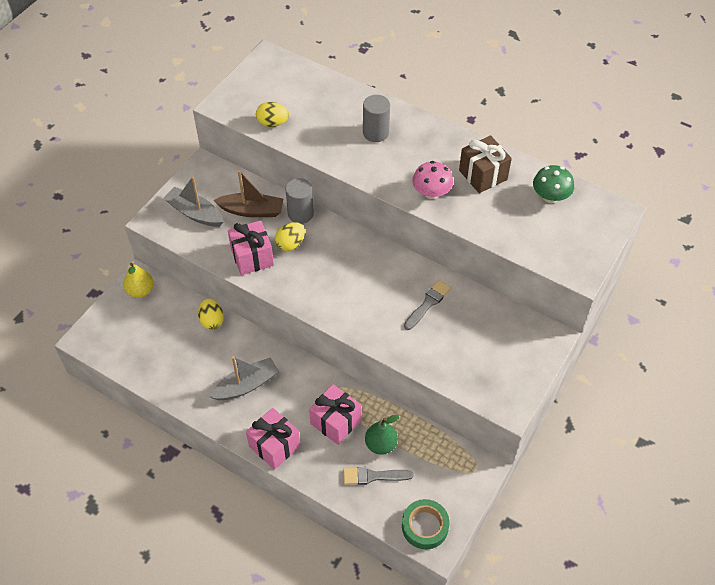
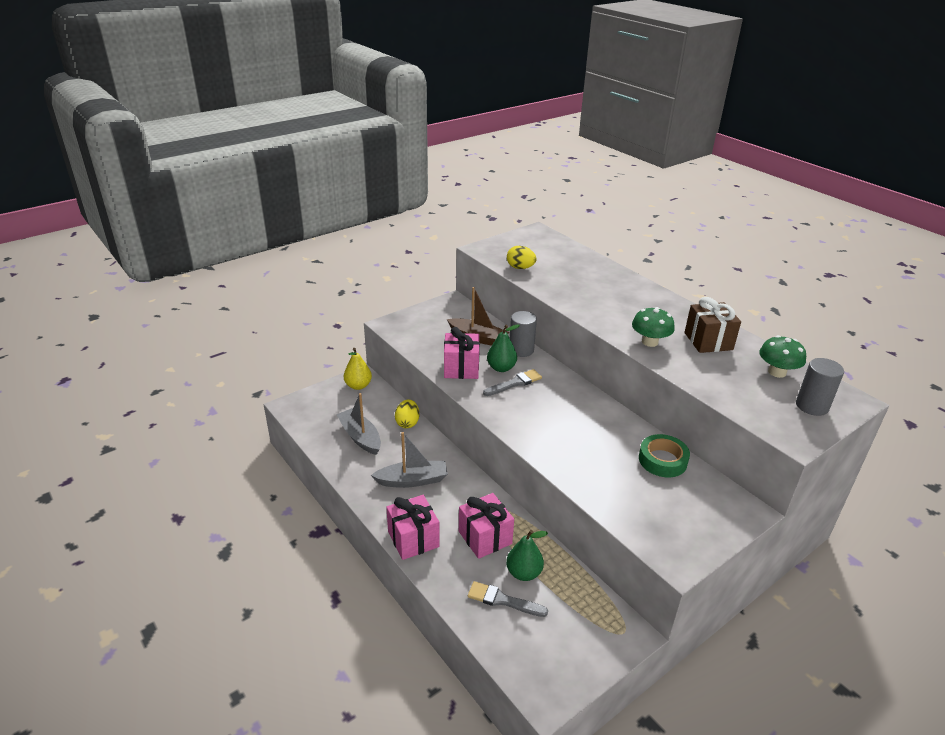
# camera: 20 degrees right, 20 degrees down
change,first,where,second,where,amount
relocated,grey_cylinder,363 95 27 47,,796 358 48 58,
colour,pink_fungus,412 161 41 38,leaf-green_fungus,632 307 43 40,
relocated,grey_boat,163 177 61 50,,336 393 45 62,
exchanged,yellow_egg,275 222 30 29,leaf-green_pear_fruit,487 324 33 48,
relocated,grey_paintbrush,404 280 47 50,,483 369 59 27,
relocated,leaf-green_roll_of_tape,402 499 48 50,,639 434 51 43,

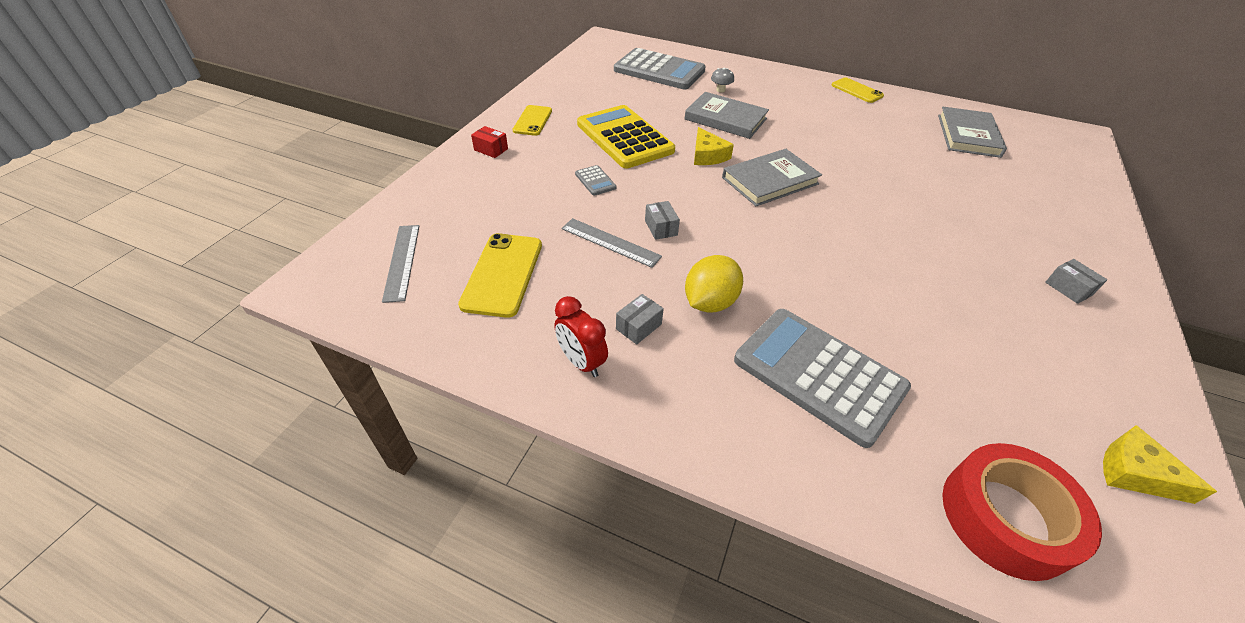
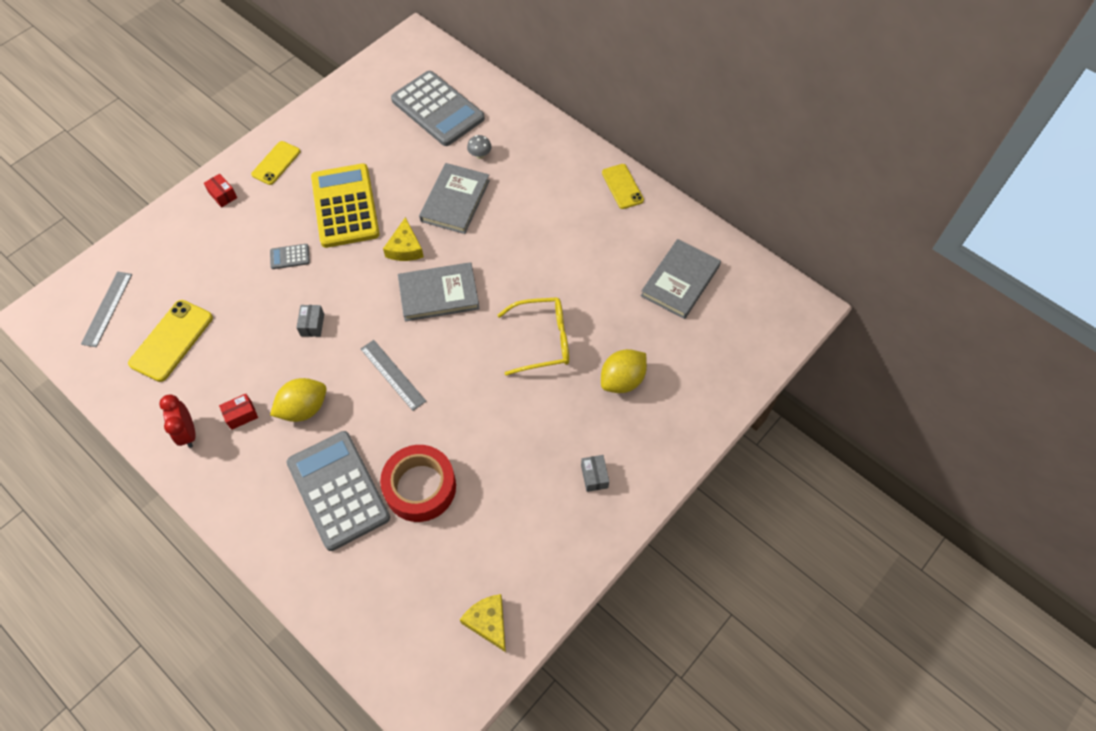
# camera: 20 degrees right, 15 degrees up
change,first,where,second,where,amount
spun,grey_hardback,685 92 84 47,,419 163 71 71,60 degrees clockwise
spun,grey_calculator,575 165 42 31,,270 244 40 25,90 degrees clockwise
relocated,grey_measuring_stick,561 218 101 50,,361 340 65 71,
colour,grey_box,616 294 48 50,red_box,219 394 39 36,
relocated,red_roll_of_tape,942 443 160 138,,380 445 76 77,
appeared,,,yellow_spectacles,498 297 71 79,
appeared,,,yellow_toy_lemon,601 349 46 44,

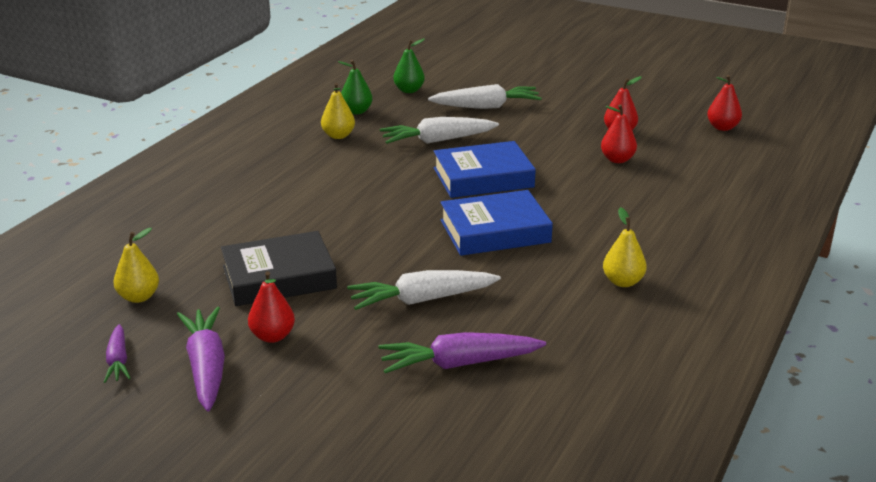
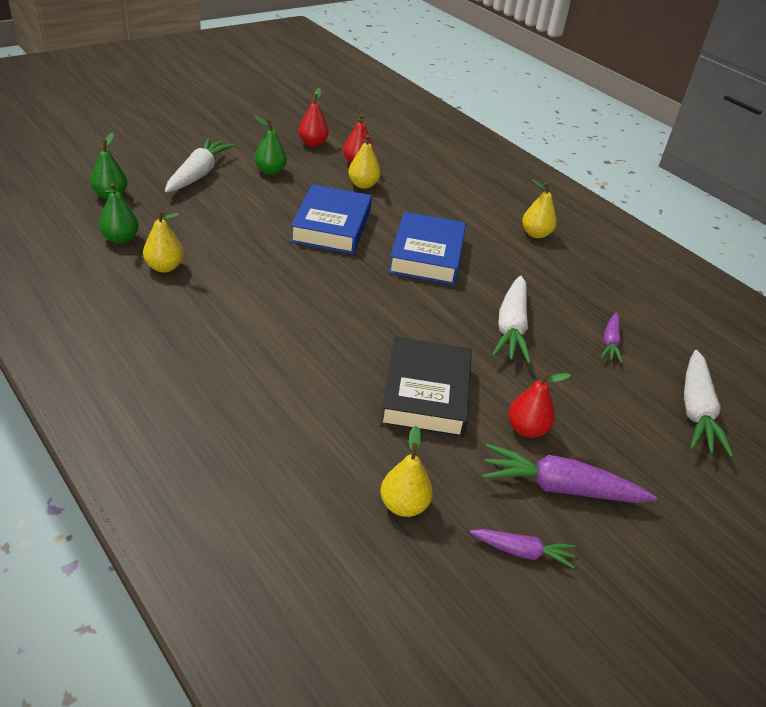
# camera: 70 degrees left, 10 degrees up
change,first,where,second,where,amount
missing,red_pear_fruit,707 75 35 56,,,
relocated,pure_white_root_vegetable,380 117 119 27,,684 350 50 108,
size,purple_root_vegetable,379 332 167 41,,601 313 21 50,x0.57
appeared,,,leaf-green_pear_fruit,254 116 33 59,
appeared,,,yellow_pear_fruit,348 135 33 54,

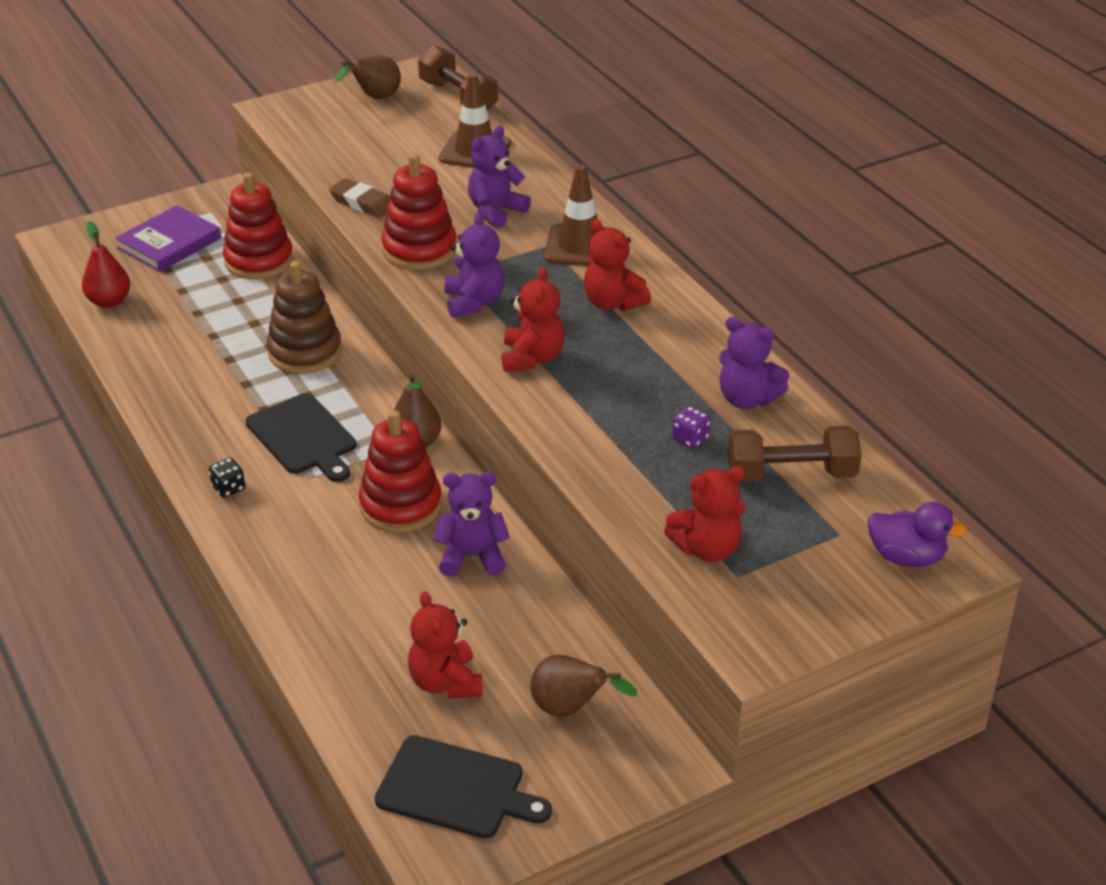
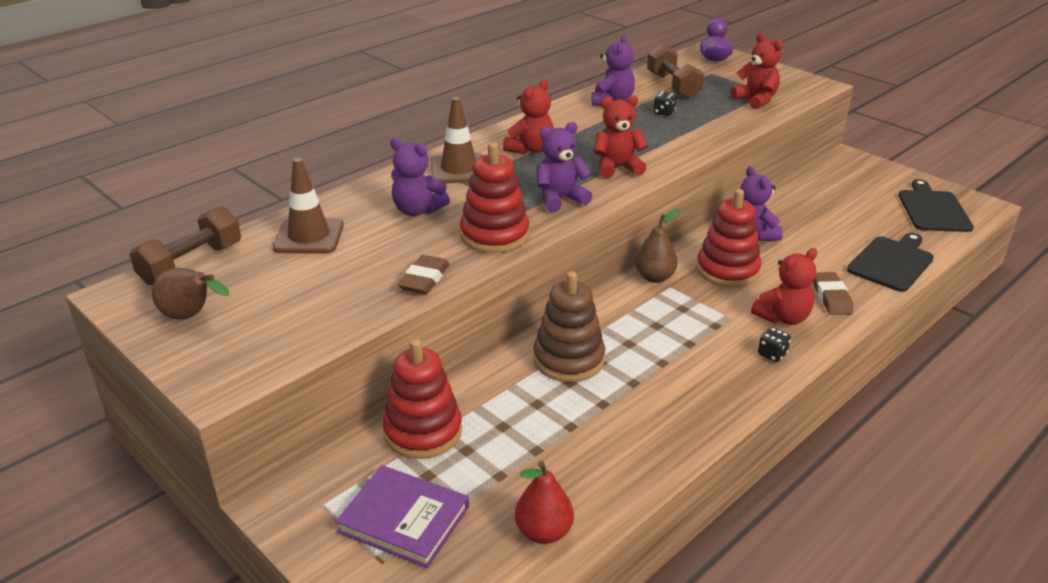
# camera: 105 degrees left, 5 degrees down
change,first,where,second,where,amount
relocated,black_bread_board,246 393 110 89,,847 233 87 59,
colour,purple_die,672 406 38 42,black_die,653 91 24 25,
relocated,red_stuffed_bear,408 591 75 108,,751 248 66 77,
missing,dark_brown_pear_fruit,530 654 108 63,,,
appeared,,,dark_brown_pencil_eraser,813 272 40 43,

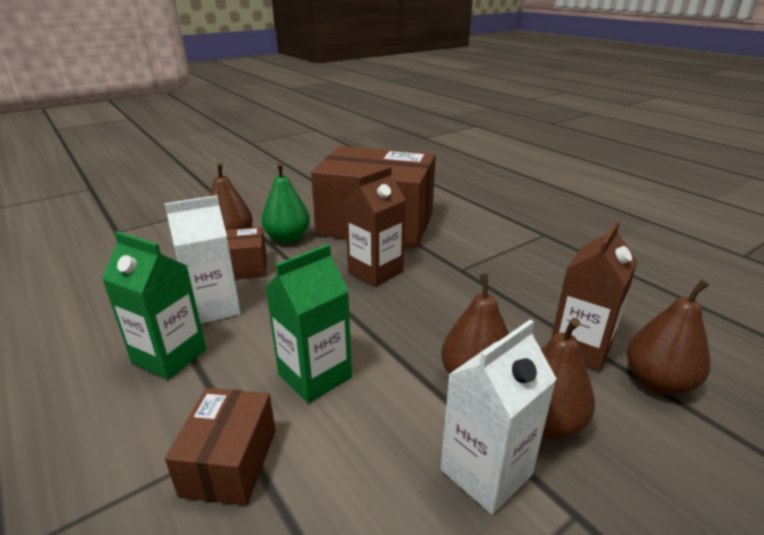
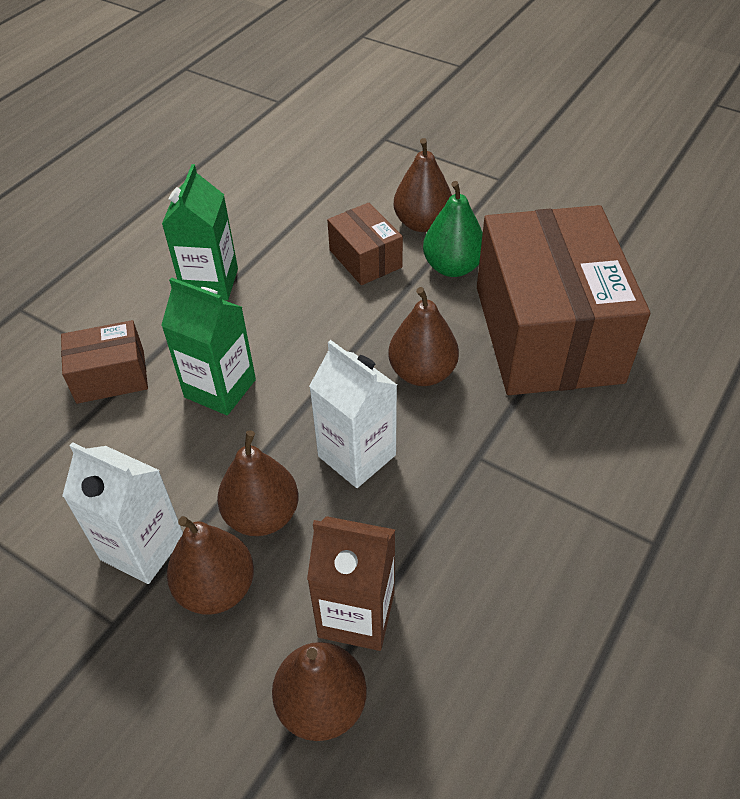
# camera: 70 degrees right, 20 degrees up
change,first,where,second,where,amount
exchanged,dark_brown_juice_carton,345 167 60 120,dark_brown_pear_fruit,388 287 71 99,
relocated,pure_white_juice_carton,164 195 77 129,,309 340 88 148,

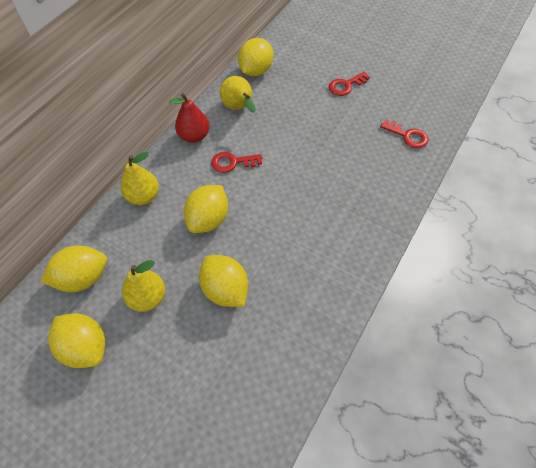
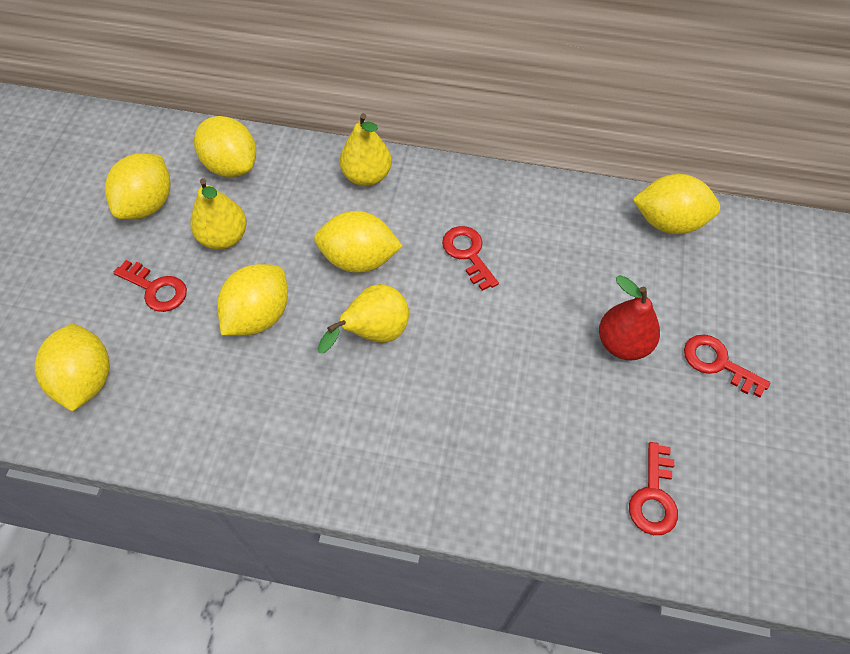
# camera: 70 degrees right, 0 degrees up
change,first,where,second,where,amount
relocated,yellow_pear_fruit,220 76 35 37,,318 284 91 69,
relocated,red_pear_fruit,169 93 41 50,,599 275 61 85,
appeared,,,red_door_key,113 260 74 52,
appeared,,,yellow_toy_lemon,34 324 76 88,

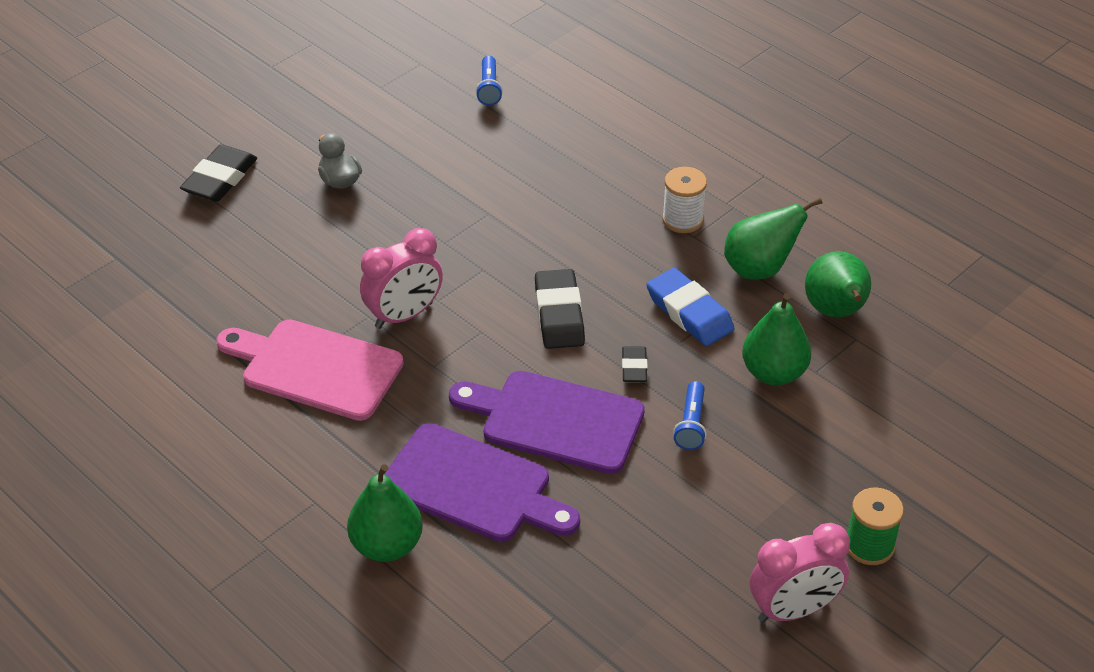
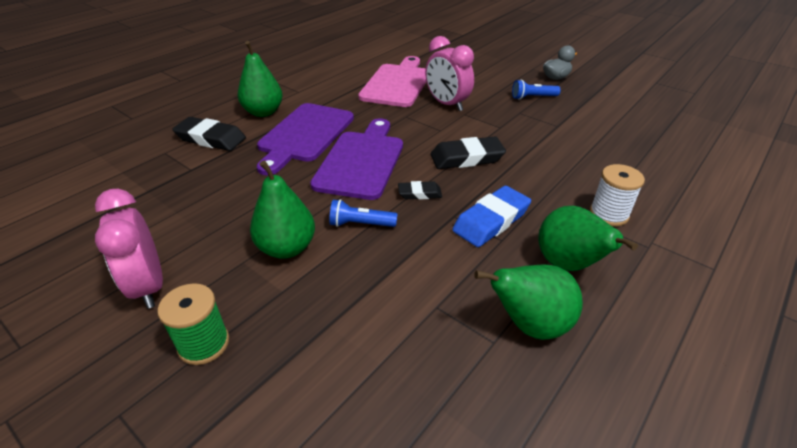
# camera: 85 degrees right, 5 degrees down
change,first,where,second,where,amount
relocated,blue_torch,476 56 27 49,,512 80 49 20,
relocated,black_pencil_eraser,180 144 77 58,,172 117 74 34,
relocated,leaf-green_pear_fruit,742 293 69 93,,250 160 65 99,

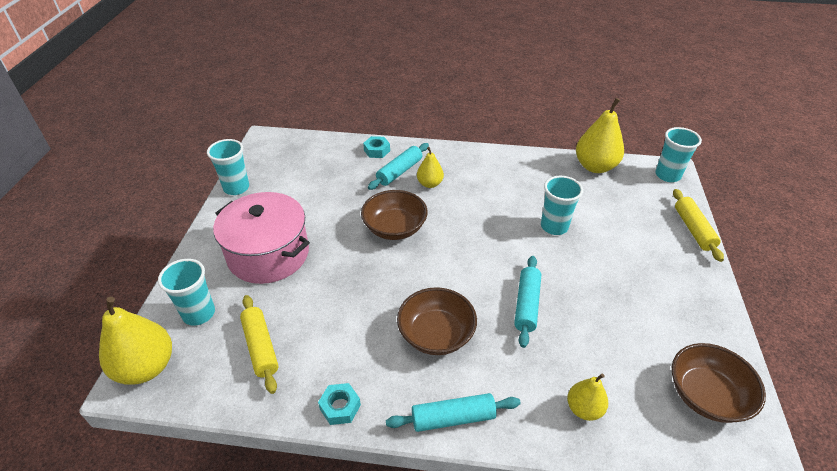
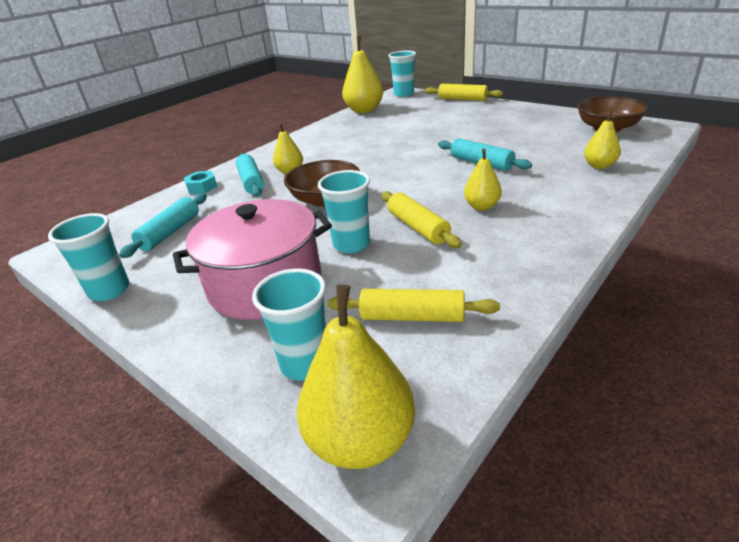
# camera: 55 degrees left, 10 degrees down
change,first,where,second,where,amount
relocated,teal_cup,541 176 42 59,,318 170 52 83,
exchanged,dark_brown_bowl,397 287 80 68,yellow_pear_fruit,464 149 38 61,
missing,teal_nut,318 383 43 42,,,
relocated,teal_dough_roller,386 393 135 39,,119 193 88 65,
appeared,,,yellow_dough_roller,381 191 81 57,

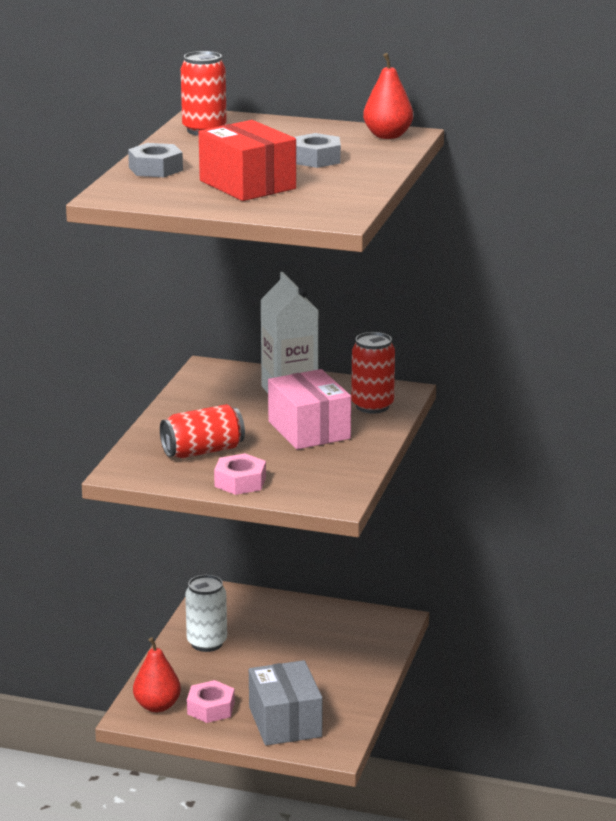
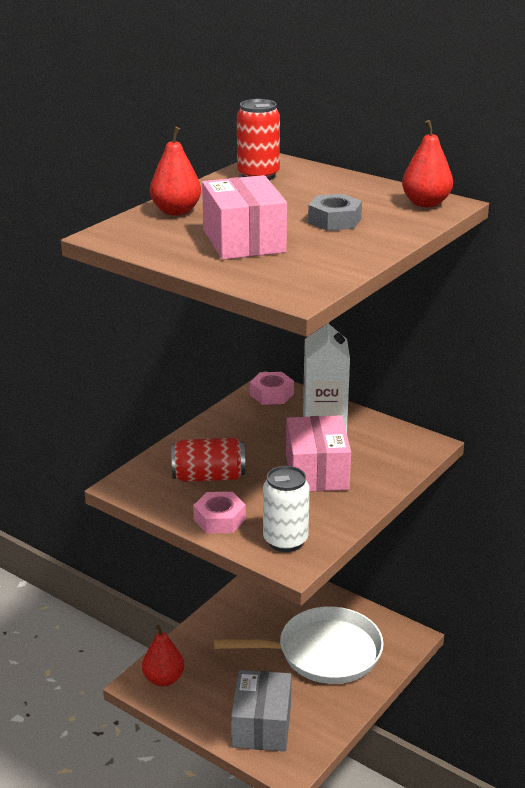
# camera: 20 degrees right, 5 degrees up
change,first,where,second,where,amount
colour,red_box,199 120 97 81,pink_box,202 175 85 85,
exchanged,grey_nut,128 143 55 34,red_pear_fruit,150 127 51 88,
missing,red_tin,351 332 44 82,,,
relocated,pure_white_tin,185 575 42 77,,263 466 47 86,
relocated,pink_nut,187 680 48 43,,250 372 44 33,
appeared,,,pure_white_pan,214 606 170 78,

